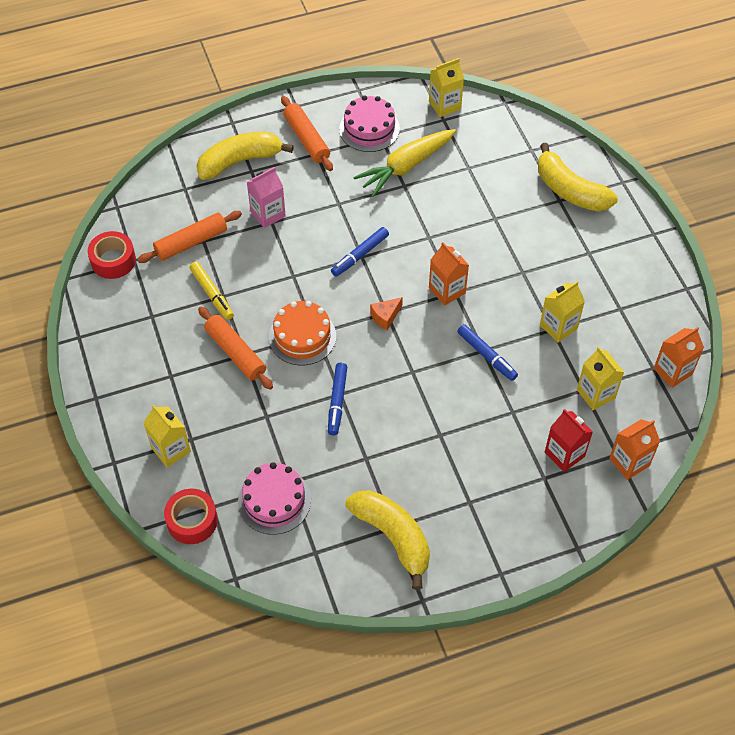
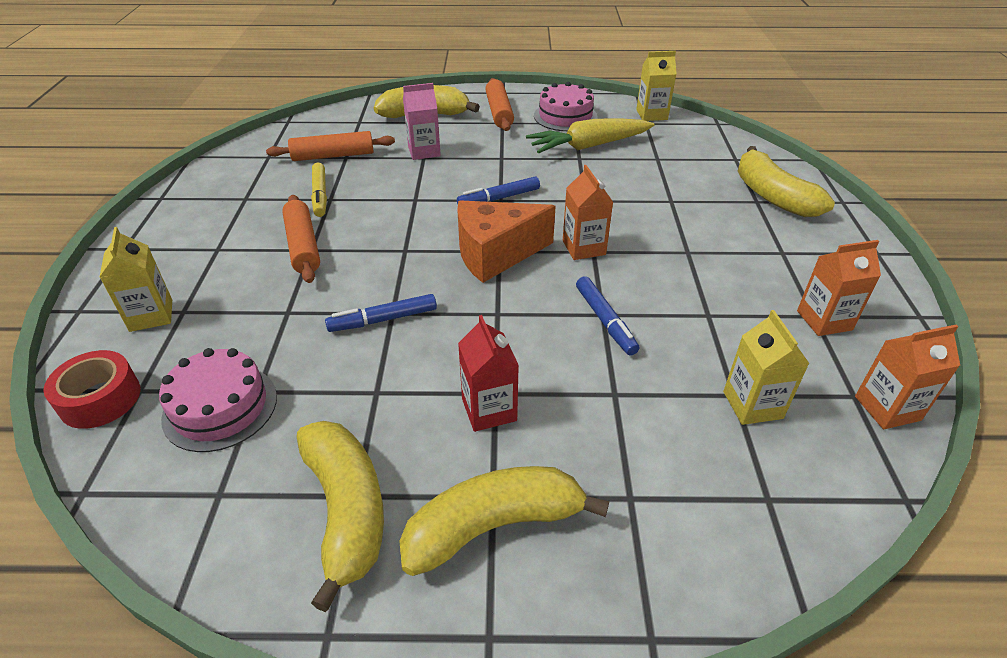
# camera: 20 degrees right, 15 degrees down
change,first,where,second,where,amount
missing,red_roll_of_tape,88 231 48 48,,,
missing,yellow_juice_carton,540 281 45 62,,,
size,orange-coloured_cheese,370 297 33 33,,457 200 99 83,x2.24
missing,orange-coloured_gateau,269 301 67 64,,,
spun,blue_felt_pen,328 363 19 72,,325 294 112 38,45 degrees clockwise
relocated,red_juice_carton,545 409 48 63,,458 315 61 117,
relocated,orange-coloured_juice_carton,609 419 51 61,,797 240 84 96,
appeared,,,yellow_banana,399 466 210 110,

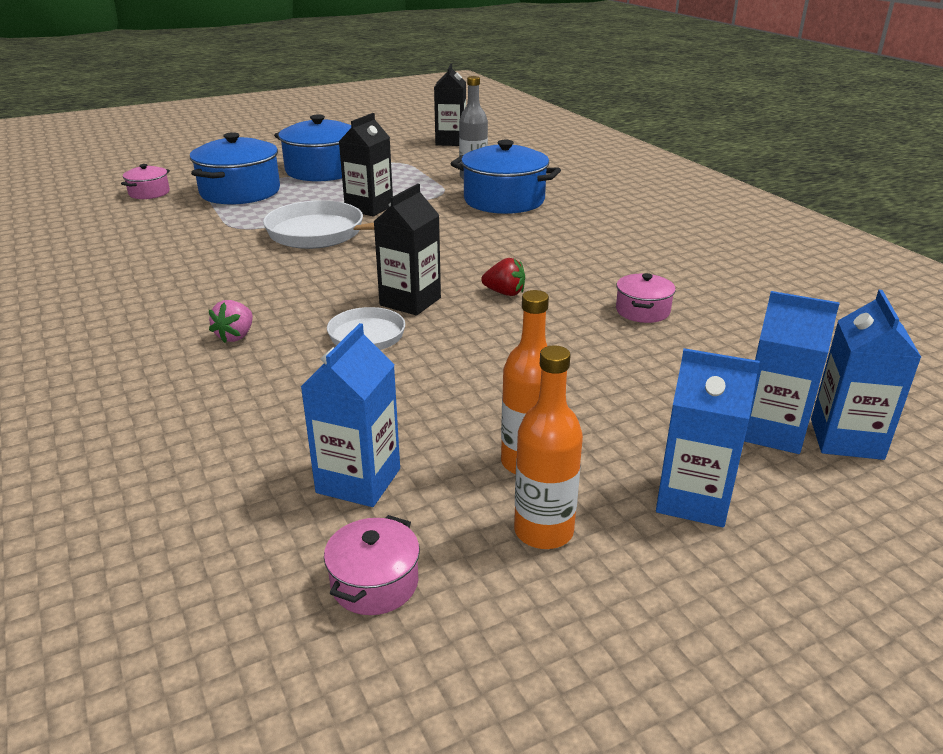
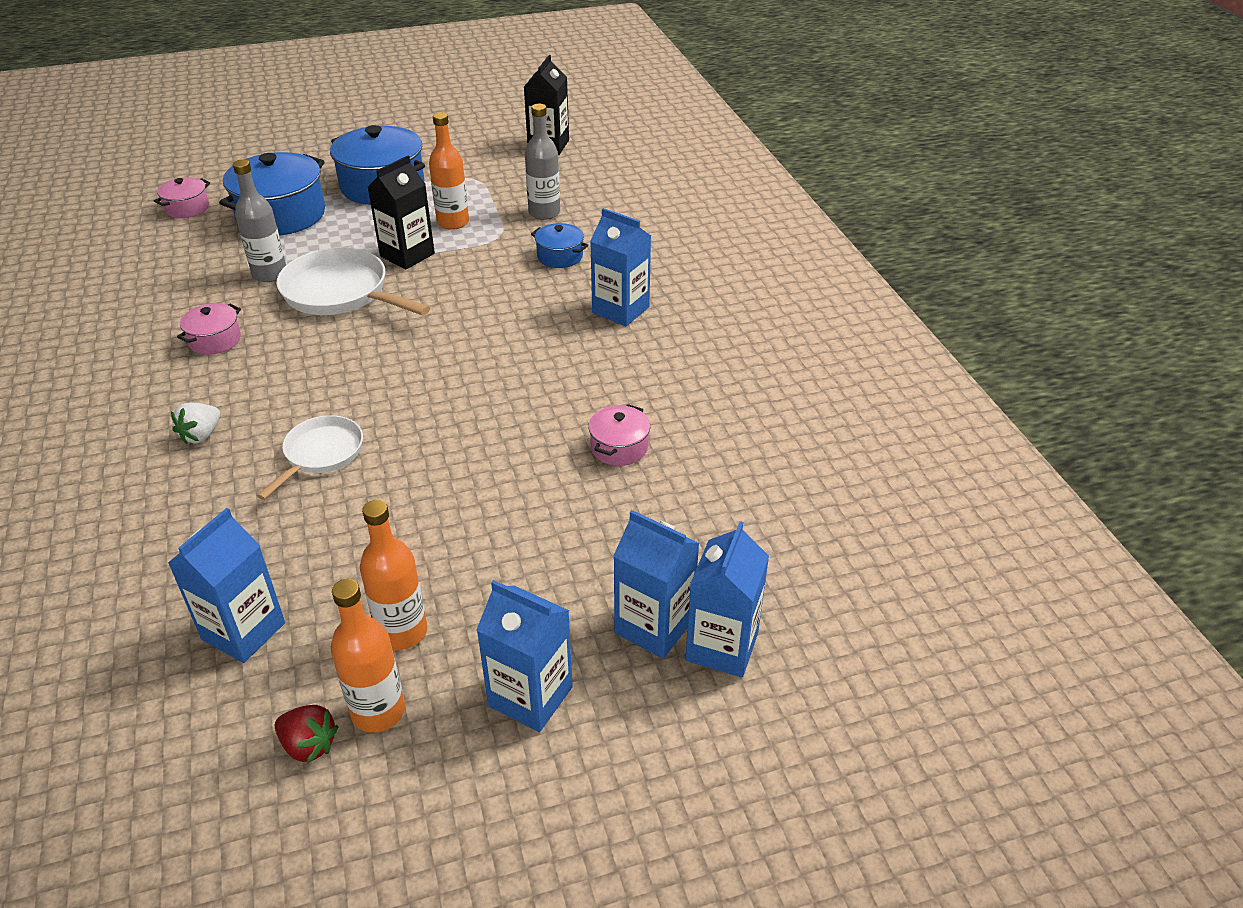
# camera: 10 degrees right, 10 degrees up
change,first,where,second,where,amount
size,blue_pot,450 140 111 74,,531 223 57 45,x0.50
missing,black_juice_carton,373 184 68 132,,,
relocated,red_berry,481 258 44 38,,275 705 64 59,
colour,pink_berry,209 300 44 43,pure_white_berry,171 402 49 42,
relocated,pink_pot,324 515 96 100,,177 303 64 52,
appeared,,,orange-coloured_flask,429 112 40 118,
appeared,,,grey_flask,233 159 53 123,
appeared,,,blue_juice_carton,590 208 61 118,

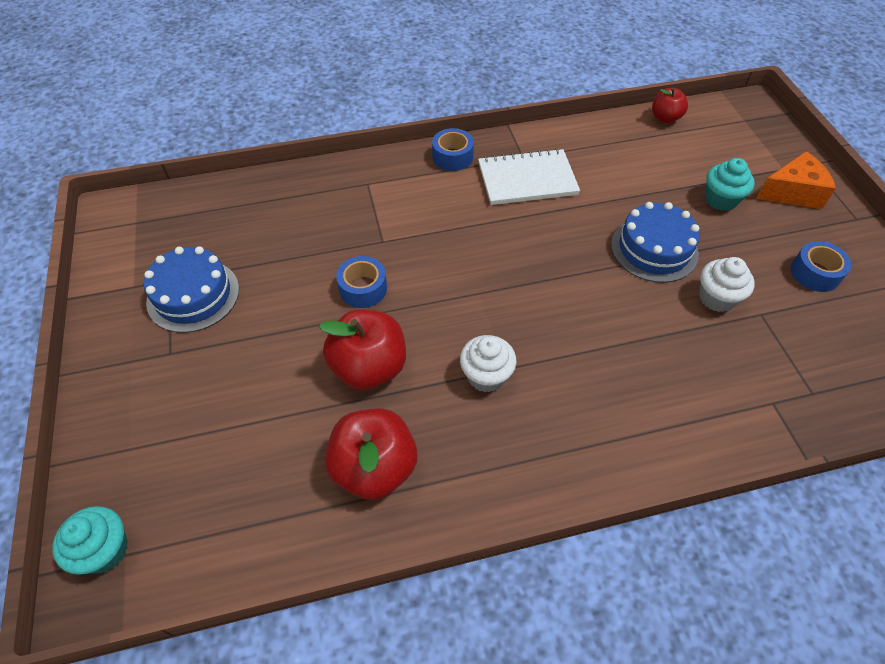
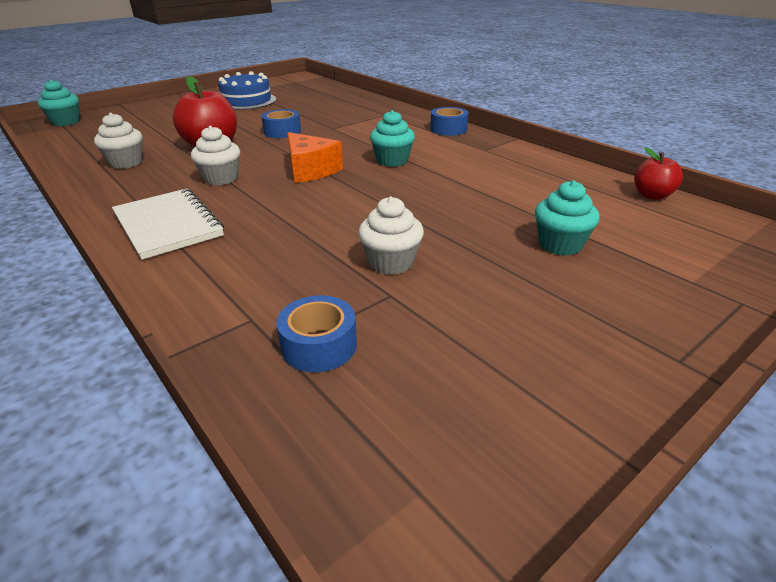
# camera: 65 degrees right, 20 degrees down
change,first,where,second,where,amount
relocated,pure_white_notebook,478 148 102 57,,112 188 112 72,
relocated,orange-coloured_cheese,756 151 80 58,,287 132 56 51,
missing,blue_gateau,611 202 89 81,,,
relocated,blue_roll_of_tape,791 241 61 51,,276 295 81 77,
exchanged,red_apple,325 409 92 91,pure_white_fairy_cake,94 113 48 56,
appeared,,,teal_fairy_cake,370 110 45 57,

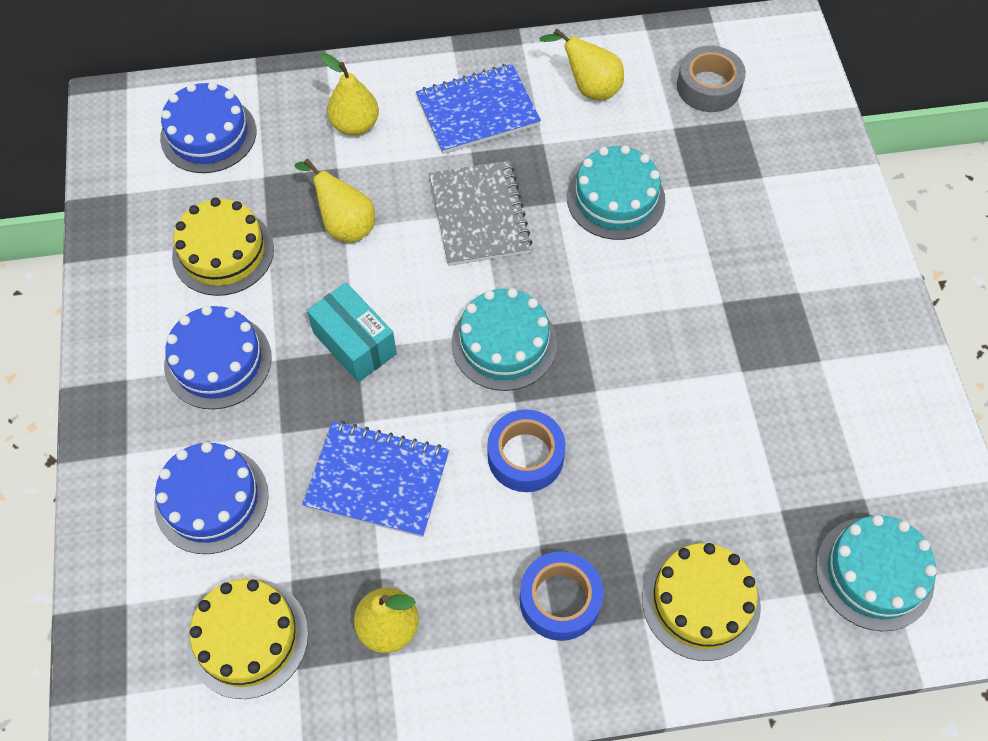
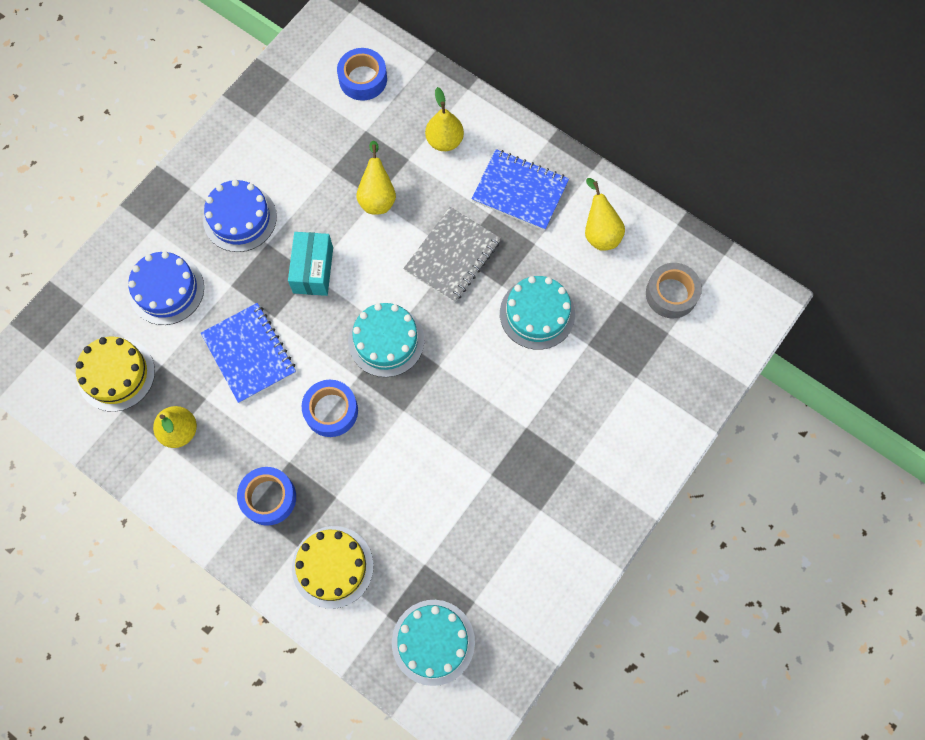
# camera: 45 degrees right, 10 degrees up
change,first,where,second,where,amount
exchanged,blue_gateau,160 82 96 91,blue_roll_of_tape,337 48 50 53,
missing,yellow_gateau,172 198 102 98,,,

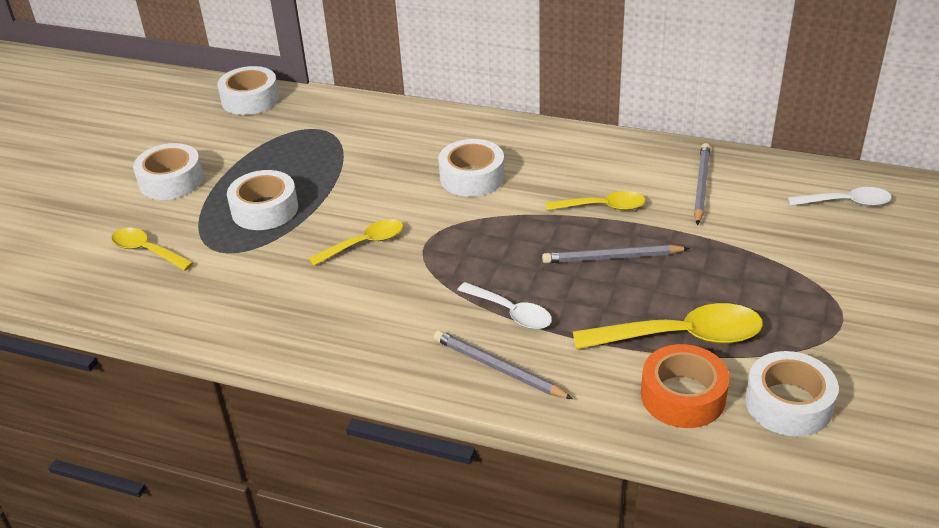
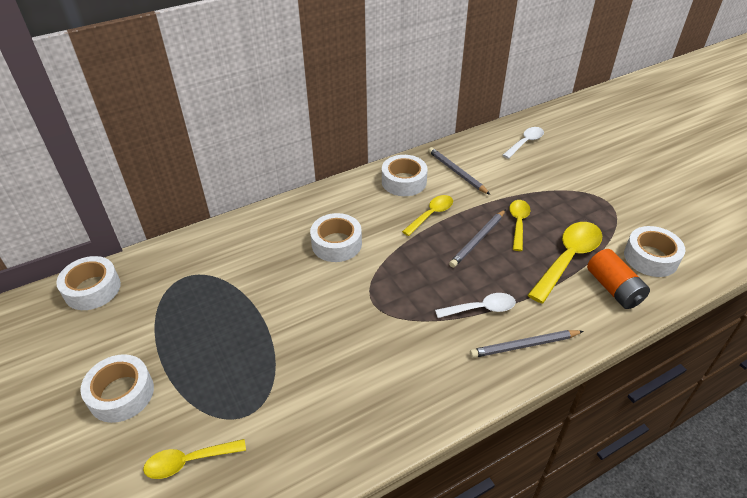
# camera: 50 degrees left, 5 degrees up
change,first,where,second,where,amount
relocated,pure_white_roll_of_tape,227 170 71 60,,382 155 46 41,
relocated,yellow_teaspoon,308 219 95 47,,509 200 22 51,
exchanged,orange-coloured_roll_of_tape,641 344 89 84,orange-coloured_power_cell,587 249 63 60,

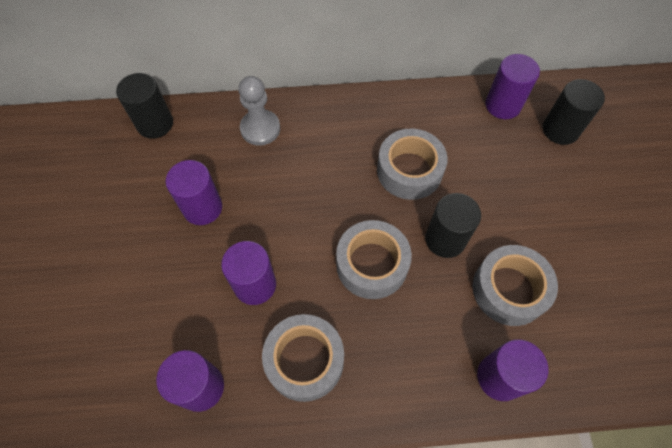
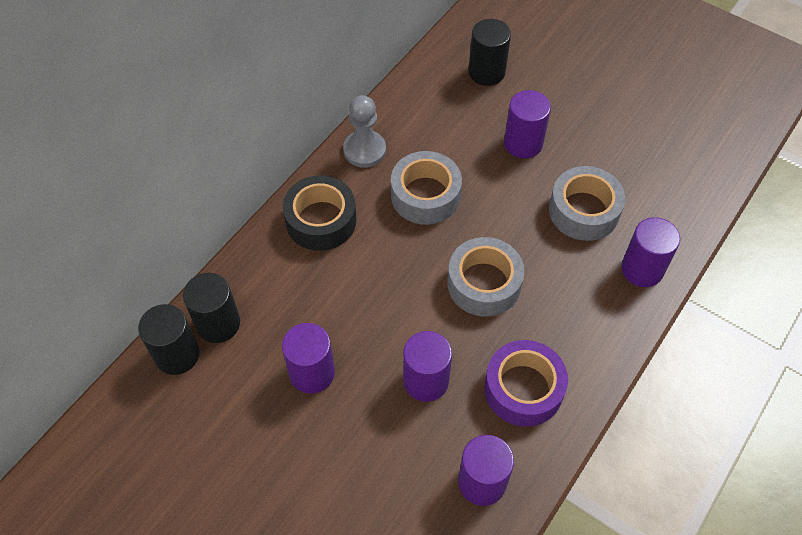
# camera: 50 degrees left, 5 degrees down
change,first,where,second,where,amount
relocated,purple_cylinder,486 54 54 65,,504 90 47 68,
relocated,grey_game_pawn,238 76 42 70,,343 95 43 73,
relocated,black_cylinder,425 193 56 65,,183 273 57 70,
colour,grey_roll_of_tape,262 314 82 88,purple_roll_of_tape,484 340 84 87,
appeared,,,black_roll_of_tape,283 175 73 76,

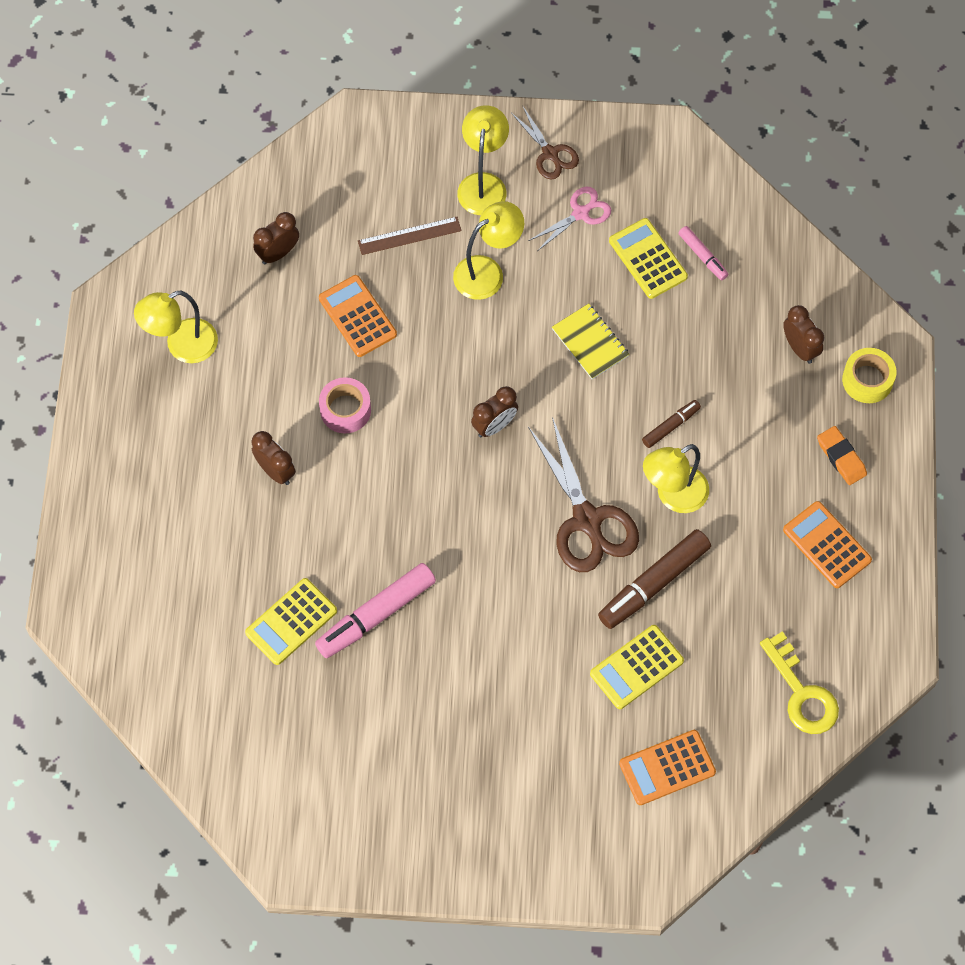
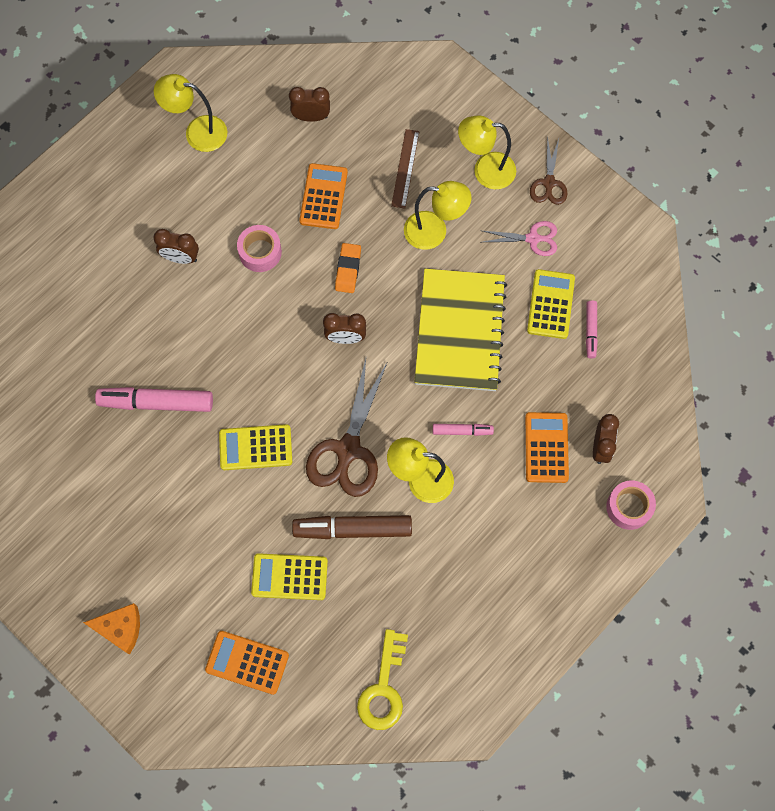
# camera: 40 degrees right, 5 degrees up
change,first,where,second,where,amount
spun,yellow_lamp,458 105 51 110,,458 115 58 74,135 degrees counterclockwise
spun,dark_brown_measuring_stick,358 217 104 38,,391 129 29 79,75 degrees clockwise
size,yellow_notebook,552 303 78 76,,414 268 93 123,x2.04
colour,yellow_roll_of_tape,842 348 54 55,pink_roll_of_tape,606 481 50 49,
colour,dark_brown_felt_pen,642 400 59 48,pink_felt_pen,433 424 61 12,
relocated,orange-coloured_pencil_eraser,817 426 50 59,,335 243 26 50,
spun,dark_brown_alarm_clock,252 431 44 54,,153 229 46 35,105 degrees clockwise
relocated,orange-coloured_calculator,783 501 89 87,,525 412 44 71,
relocated,yellow_calculator,245 578 92 87,,219 424 73 46,
appeared,,,orange-coloured_cheese,83 603 57 52,

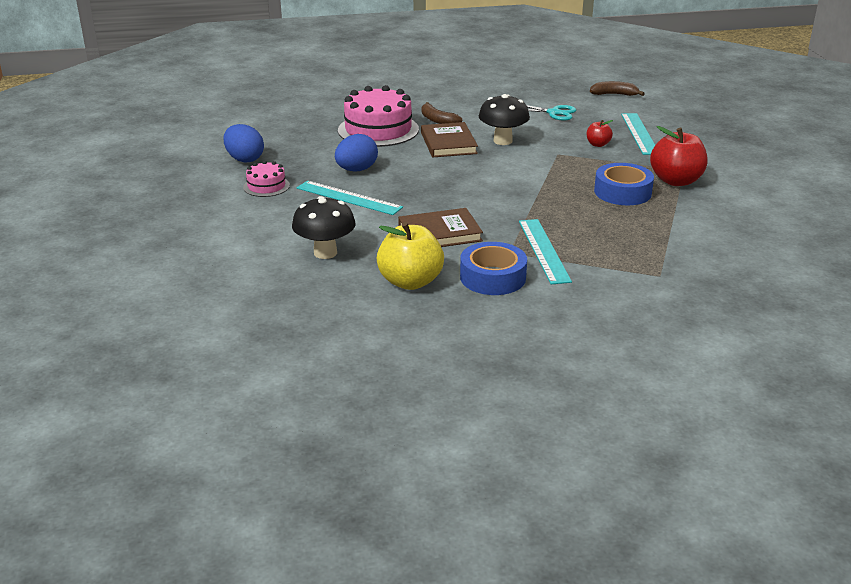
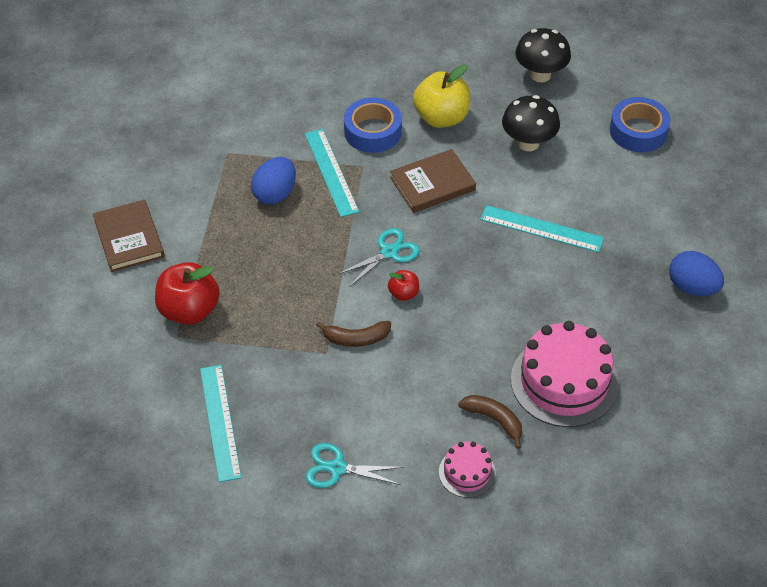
# camera: 170 degrees right, 20 degrees up
change,first,where,second,where,amount
relocated,dark_brown_banana,590 81 55 15,,316 321 75 26,
relocated,black_fungus,479 94 51 51,,515 28 56 54,
relocated,red_apple,587 120 26 27,,388 270 31 31,
relocated,dark_brown_hardback,421 122 57 35,,93 200 71 72,
relocated,blue_egg,335 134 43 38,,251 157 45 48,
relocated,pink_gateau,243 161 47 36,,439 442 57 56,
relocated,blue_roll_of_tape,594 163 60 42,,610 97 60 55,
appeared,,,teal_scissors,337 228 83 59,

